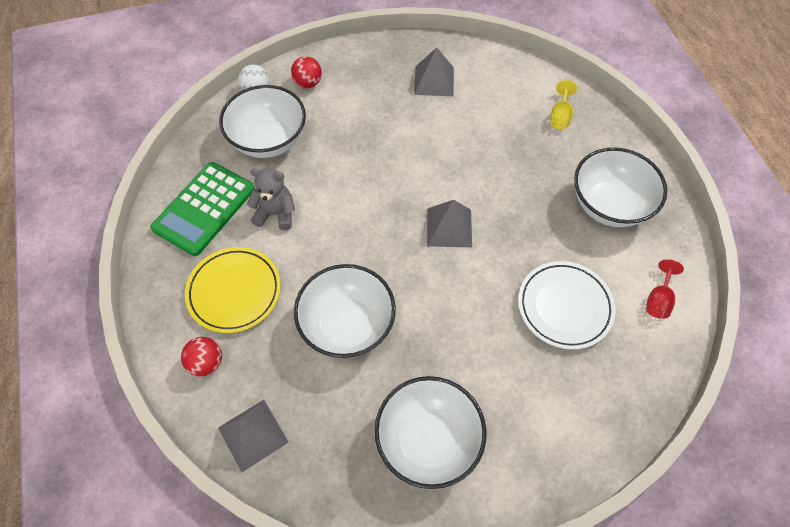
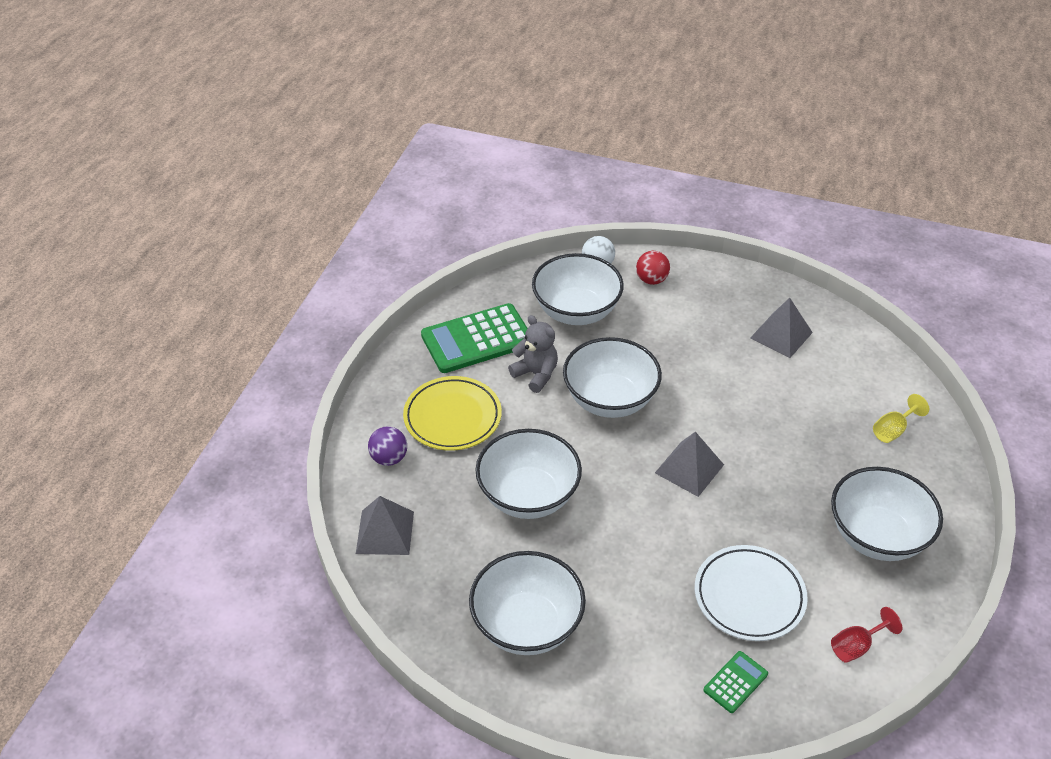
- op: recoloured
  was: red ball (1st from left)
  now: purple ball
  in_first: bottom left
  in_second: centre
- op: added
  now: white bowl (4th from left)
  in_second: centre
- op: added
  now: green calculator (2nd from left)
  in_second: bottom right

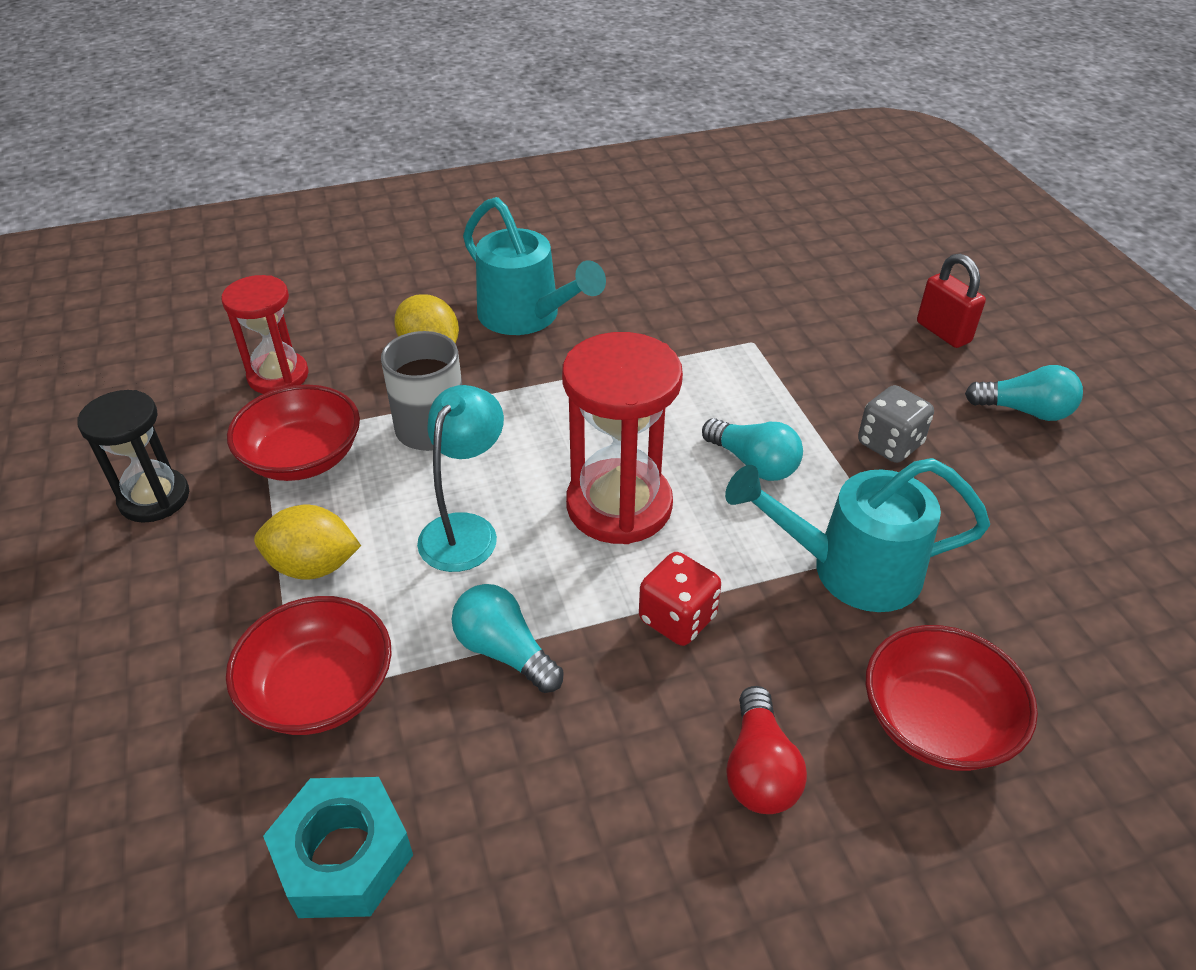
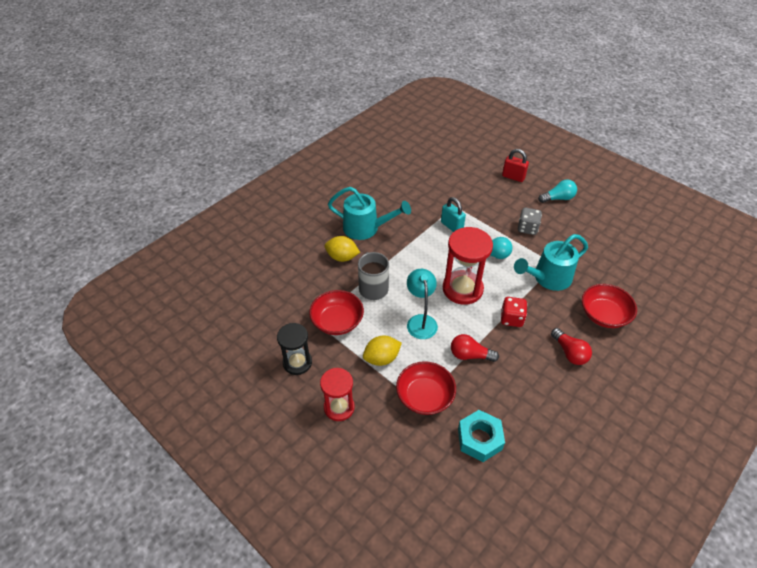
- op: moved
  was: red hourglass (1st from left)
  in_first: middle left
  in_second: bottom centre
- op: added
  now: turquoise padlock
  in_second: centre
- op: recoloured
  was: turquoise light bulb (1st from left)
  now: red light bulb (1st from left)
  in_first: centre
  in_second: centre

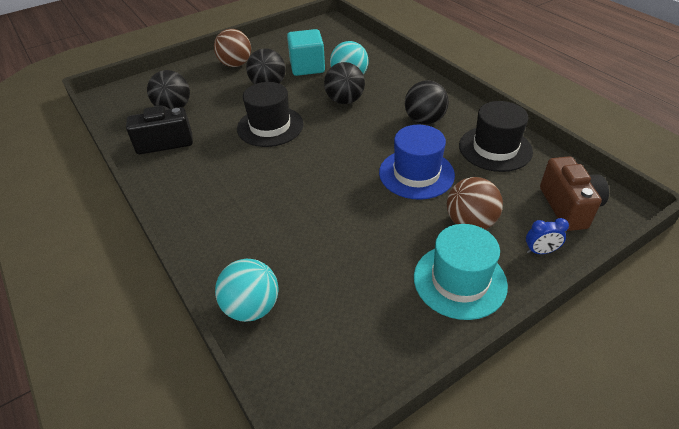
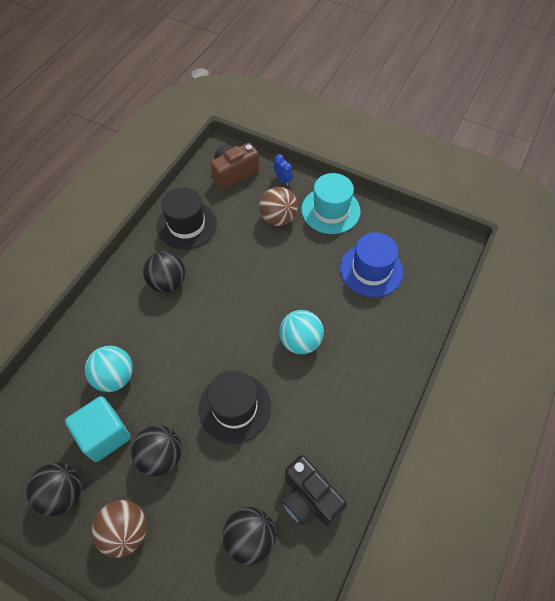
- op: moved
  was: black ball (3rd from left in the first image)
  now: black ball (1st from left)
  in_first: top centre
  in_second: bottom left
- op: moved
  was: turquoise ball (1st from left in the first image)
  now: turquoise ball (2nd from left)
  in_first: bottom centre
  in_second: centre
- op: moved
  was: blue hat
  in_first: centre
  in_second: middle right

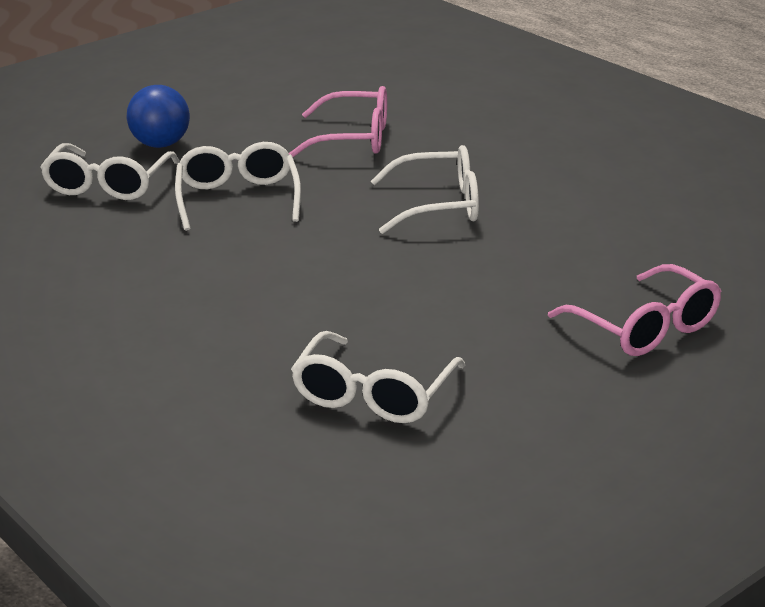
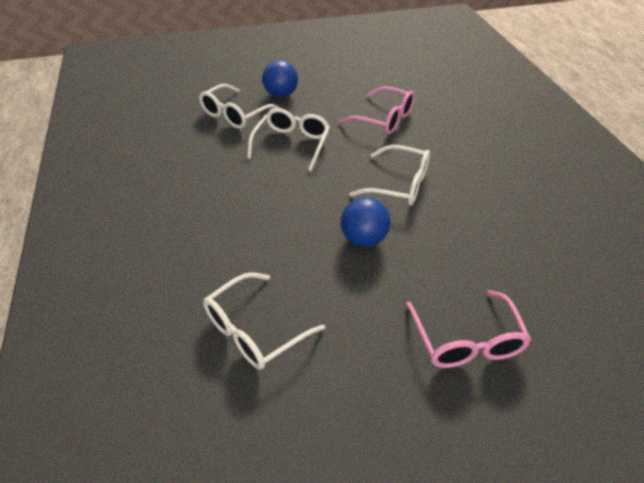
- op: added
  now: blue ball (2nd from left)
  in_second: centre

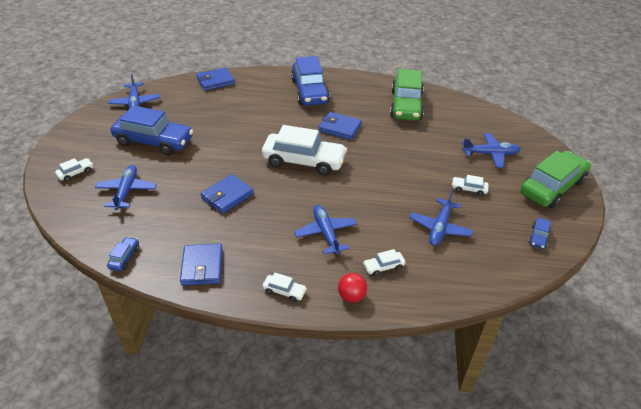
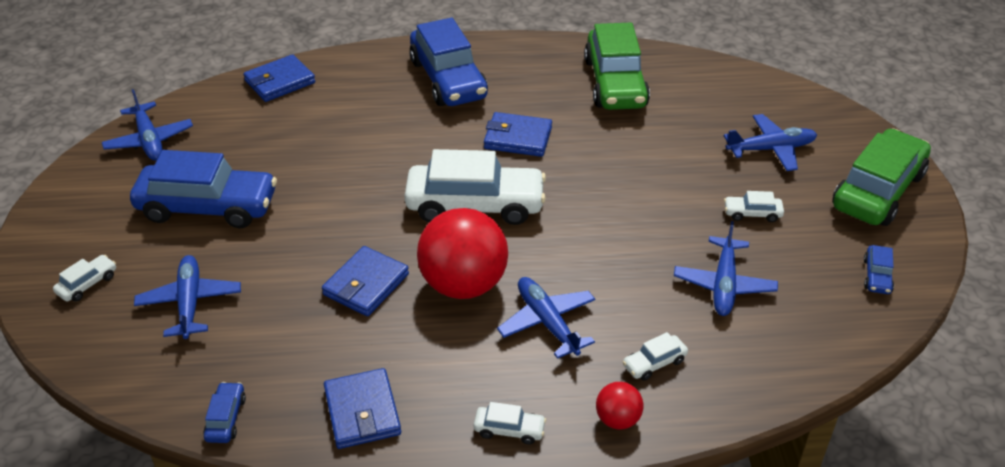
- op: added
  now: red ball (1st from left)
  in_second: centre

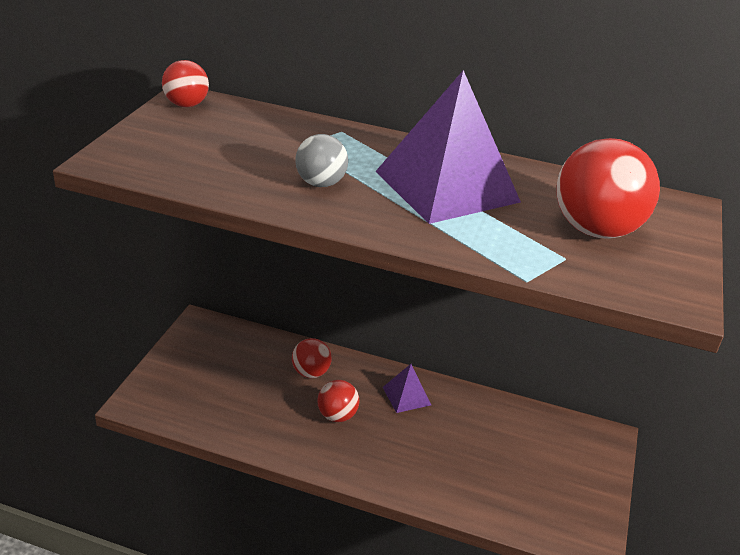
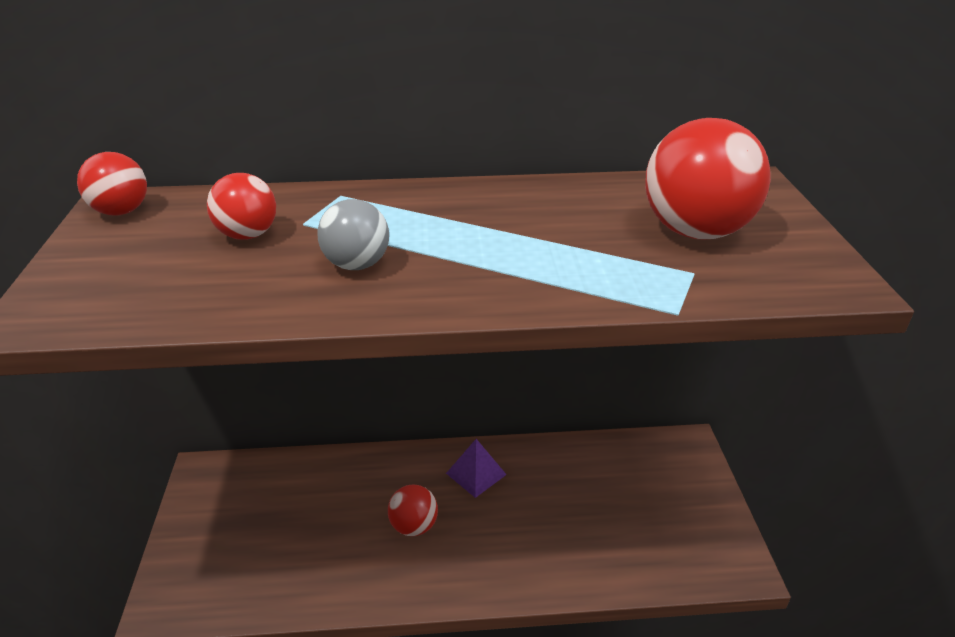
- op: moved
  was: red ball (2nd from left)
  in_first: centre
  in_second: top left
- op: removed
  was: purple pyramid (2nd from left)
  in_first: top centre

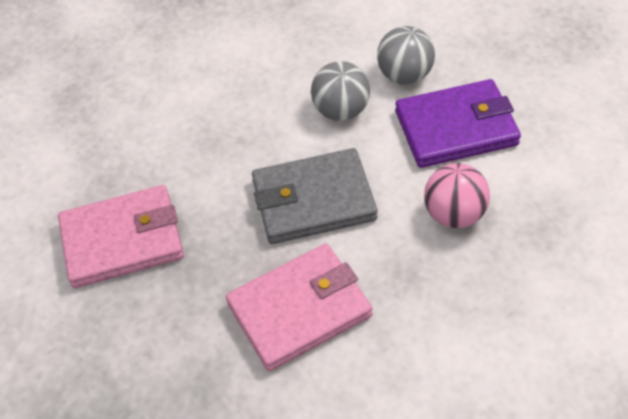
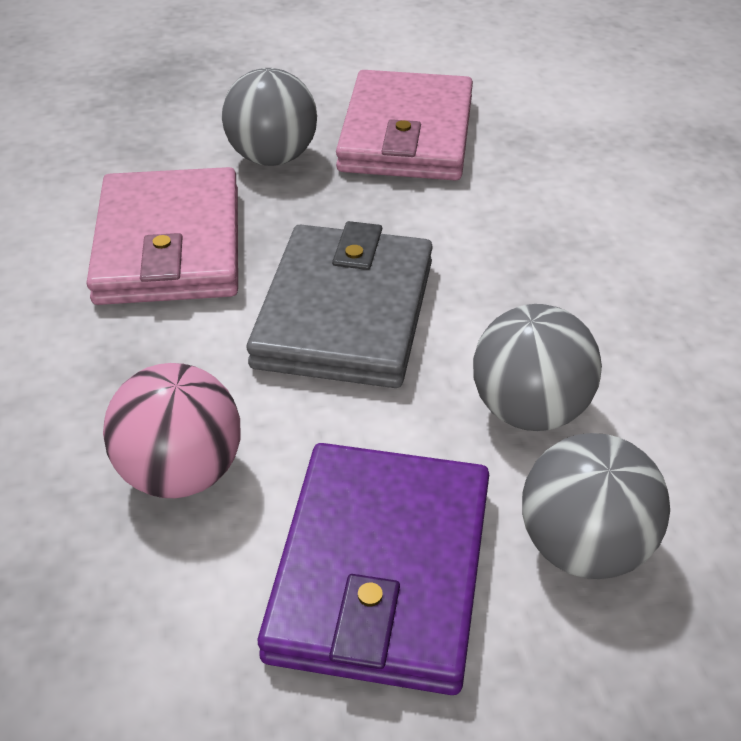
- op: added
  now: grey ball (1st from left)
  in_second: top centre

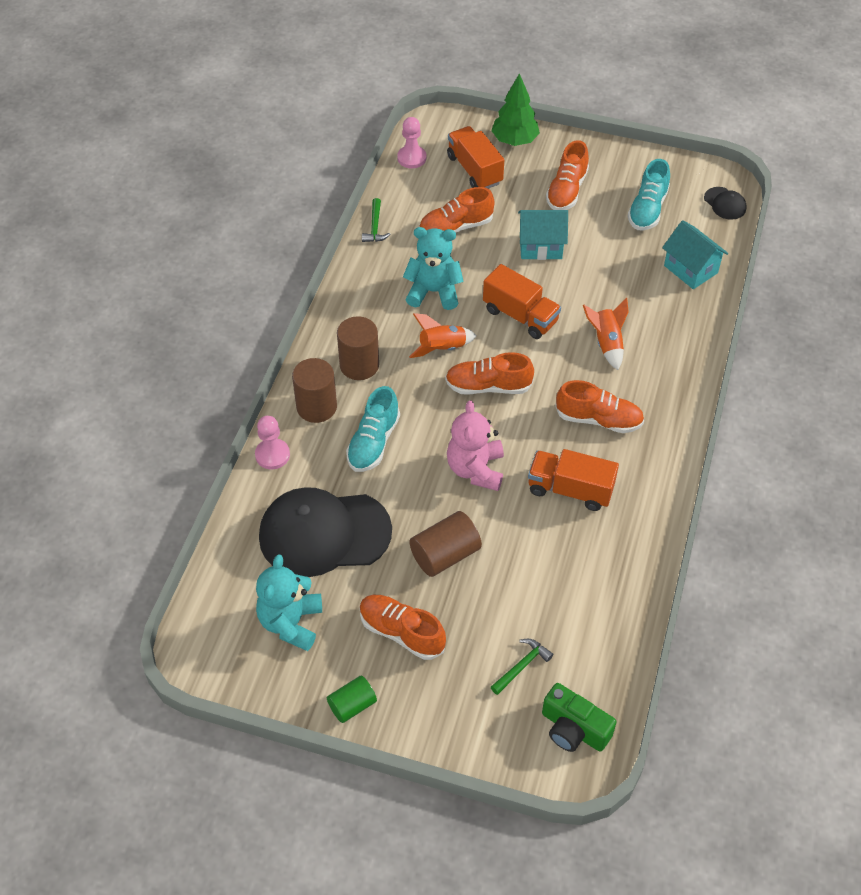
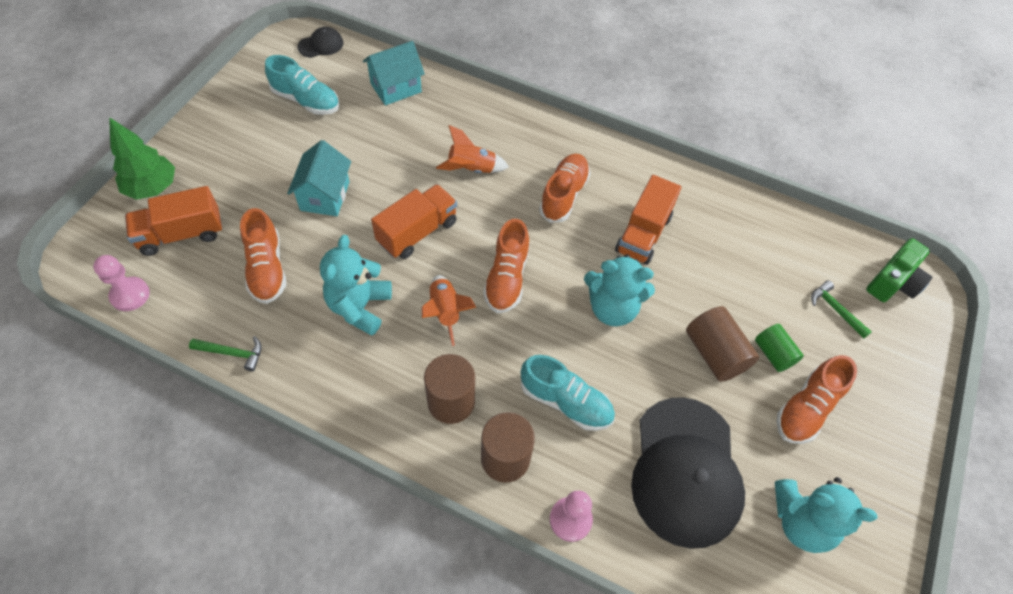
- op: recoloured
  was: pink teddy bear
  now: turquoise teddy bear (2nd from left)
  in_first: centre
  in_second: centre
- op: moved
  was: green cylinder
  in_first: bottom centre
  in_second: middle right
- op: removed
  was: orange shoe (4th from left)
  in_first: top centre

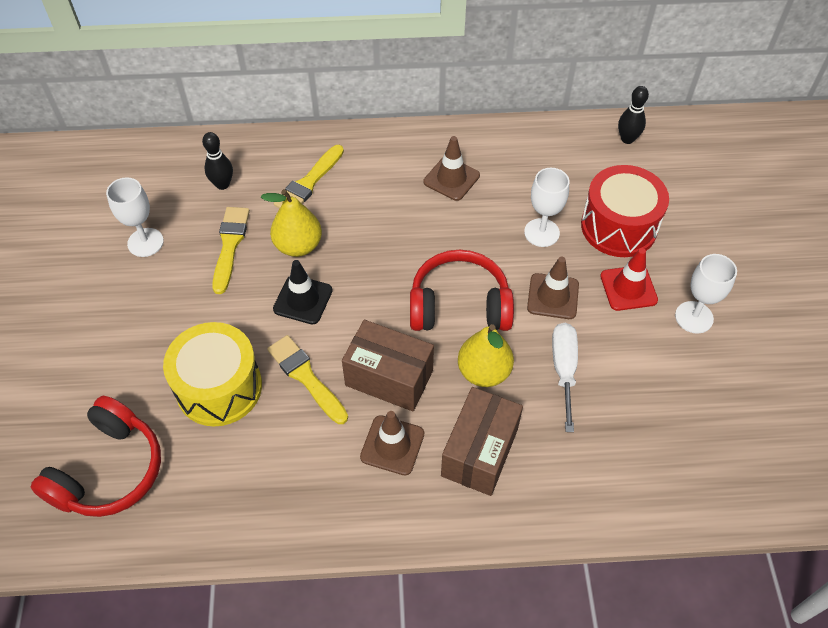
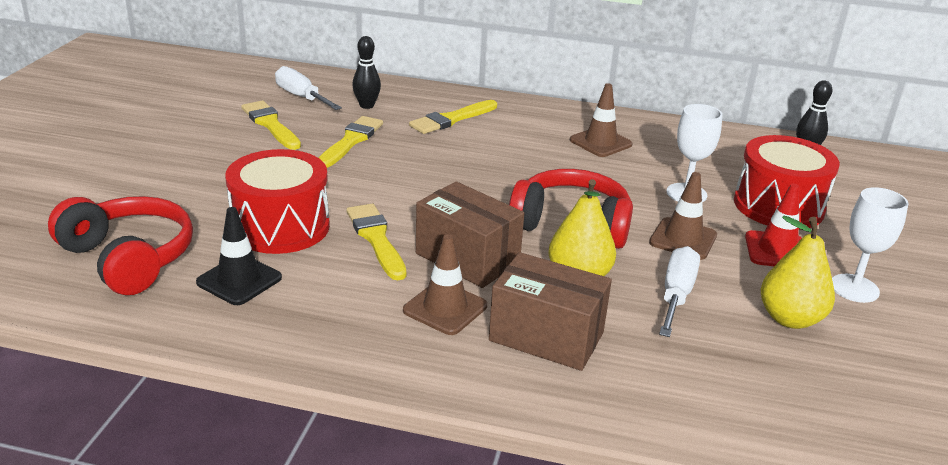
- op: turned
  was: red headphones (1st from left)
  in_first: bottom left
  in_second: middle left
  clockwise: -90
- op: moved
  was: black traffic cone
  in_first: centre
  in_second: middle left
- op: recoloured
  was: yellow drum
  now: red drum (1st from left)
  in_first: middle left
  in_second: middle left
- op: replaced
  was: white goblet (1st from left)
  now: yellow brush (1st from left)
  in_first: middle left
  in_second: top left
- op: added
  now: white screwdriver (1st from left)
  in_second: top left
- op: turned
  was: brown box (2nd from left)
  in_first: bottom centre
  in_second: bottom centre
  clockwise: 75
- op: moved
  was: yellow pear (1st from left in the first image)
  now: yellow pear (2nd from left)
  in_first: centre
  in_second: middle right

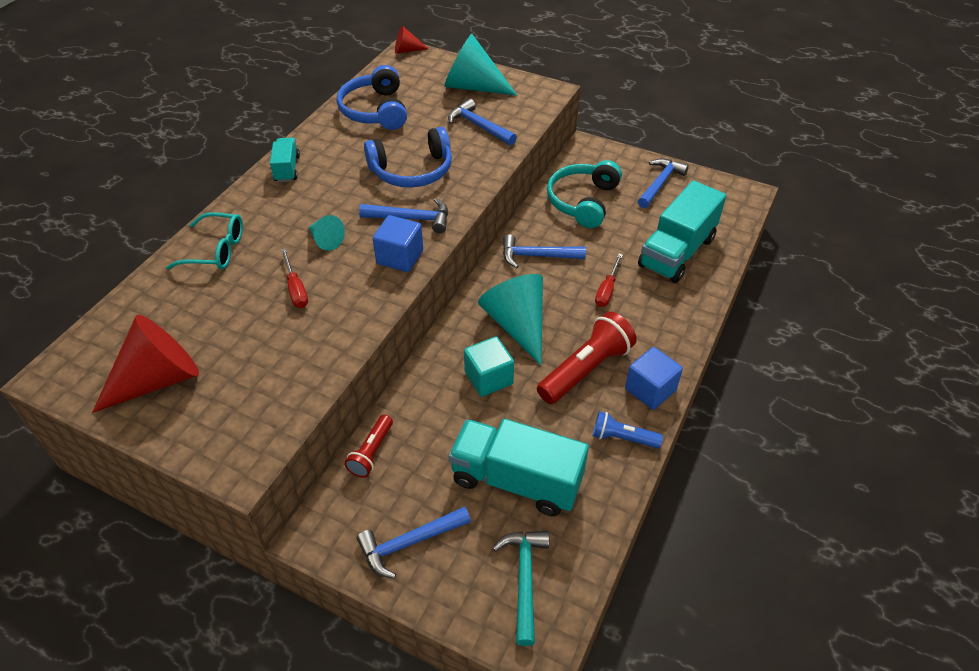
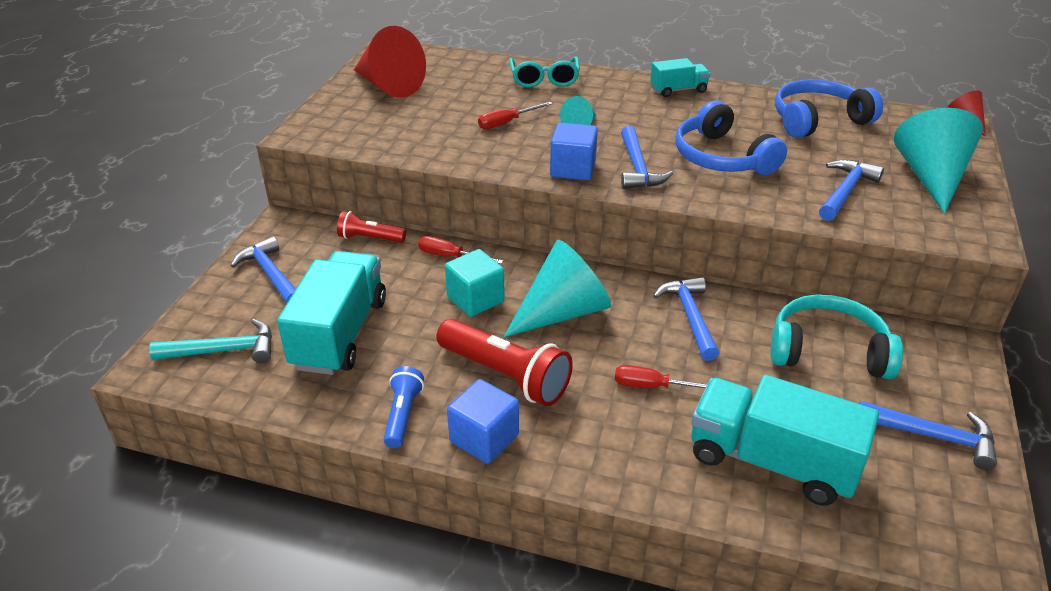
- op: added
  now: red screwdriver (1st from left)
  in_second: centre

